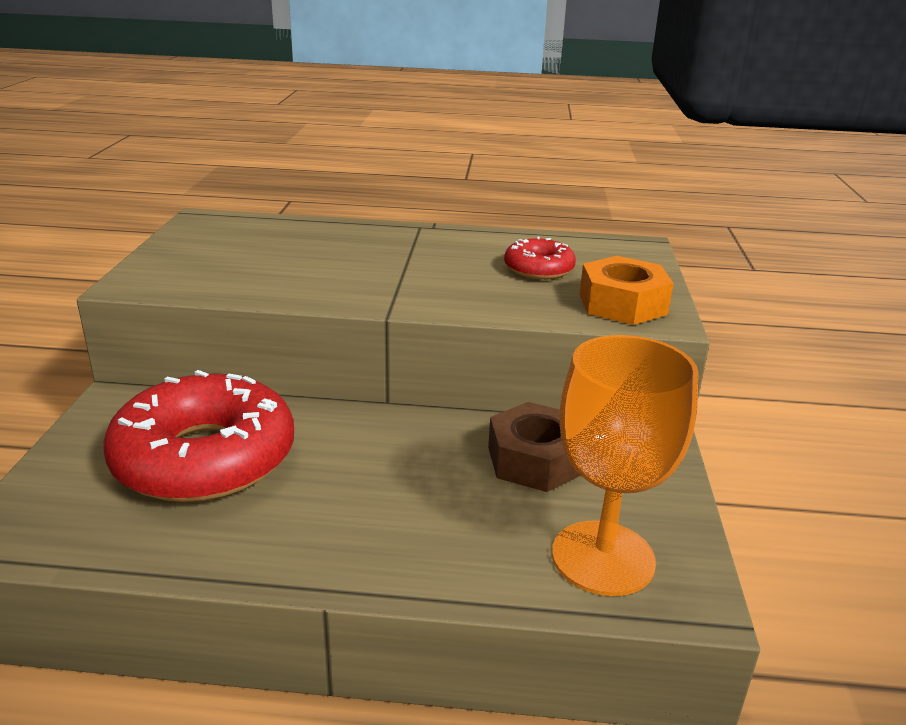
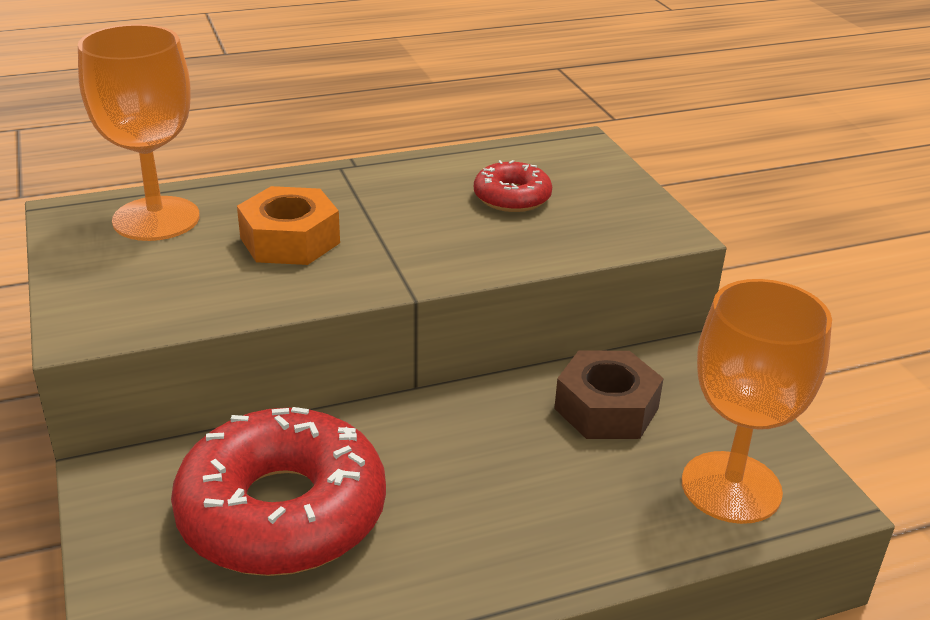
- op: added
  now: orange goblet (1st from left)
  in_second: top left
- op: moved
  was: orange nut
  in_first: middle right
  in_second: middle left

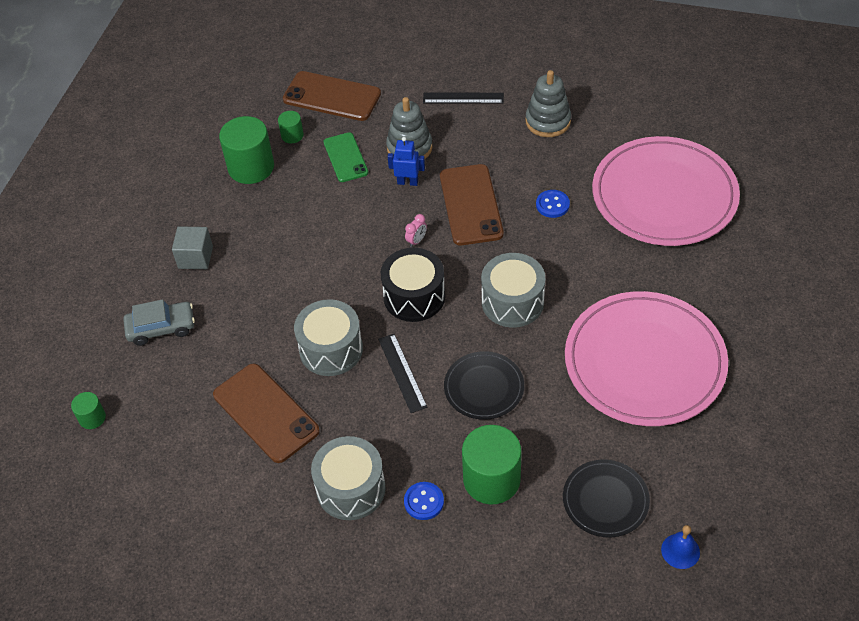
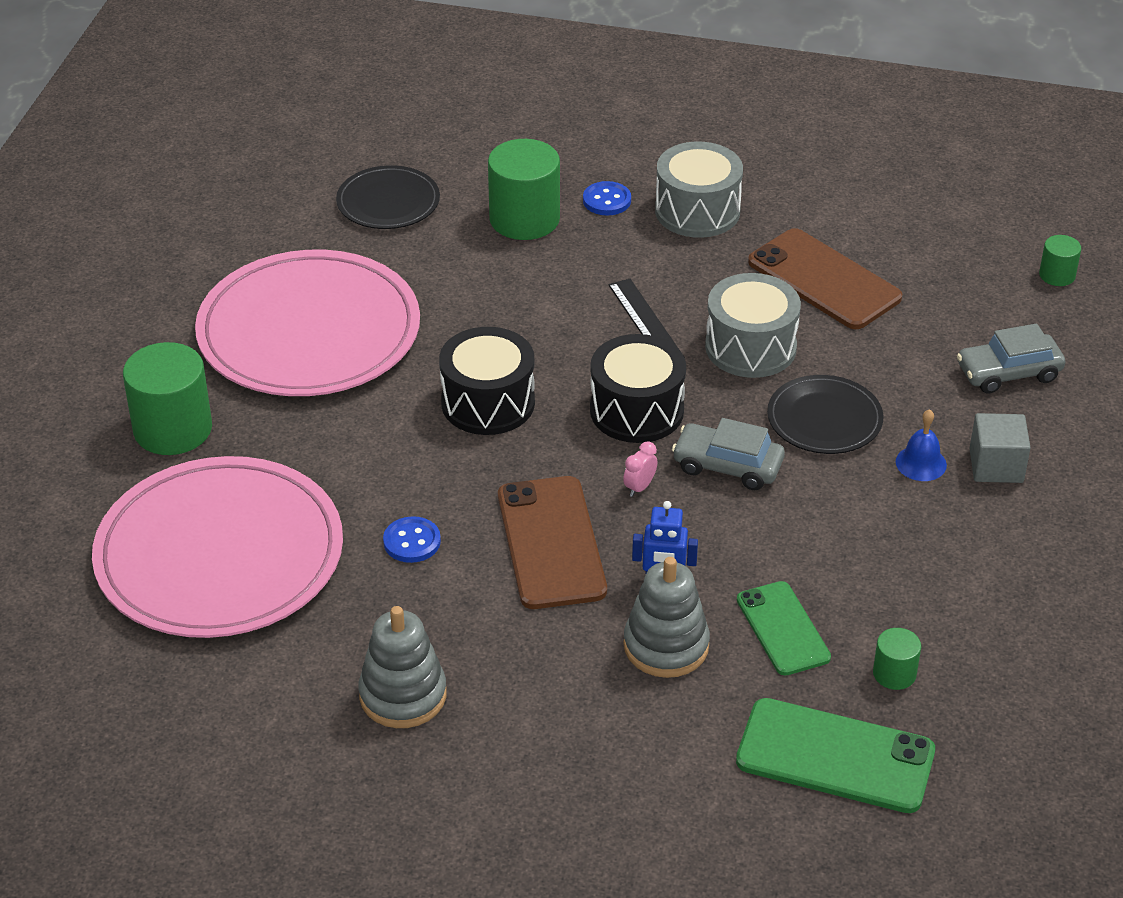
- op: moved
  was: green cylinder (2nd from left in the first image)
  now: green cylinder (1st from left)
  in_first: top left
  in_second: middle left
- op: recoloured
  was: grey drum (3rd from left)
  now: black drum (1st from left)
  in_first: centre
  in_second: centre
- op: added
  now: grey car (1st from left)
  in_second: centre
- op: recoloured
  was: brown phone (2nd from left)
  now: green phone (2nd from left)
  in_first: top centre
  in_second: bottom right
- op: moved
  was: black plate (1st from left in the first image)
  now: black plate (2nd from left)
  in_first: centre
  in_second: middle right
- op: moved
  was: blue bell
  in_first: bottom right
  in_second: middle right
- op: removed
  was: black ruler (2nd from left)
  in_first: top centre

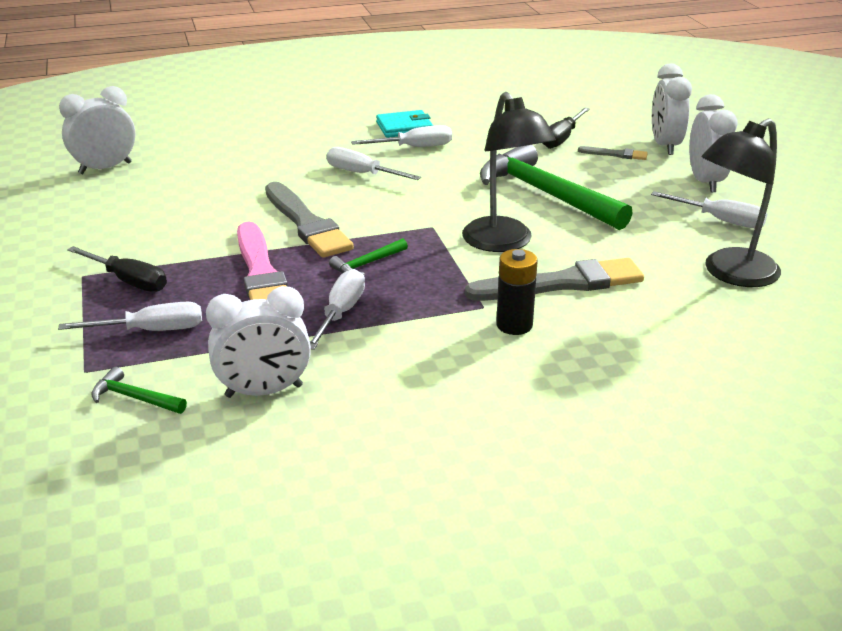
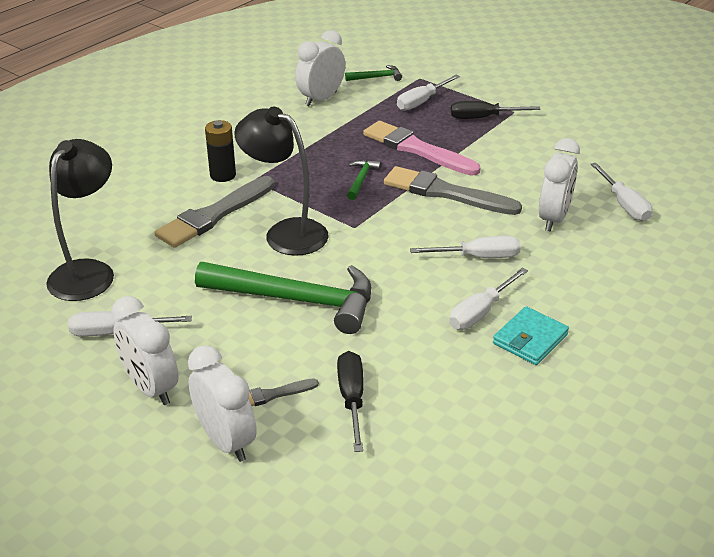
- op: moved
  was: white clock (1st from left in the first image)
  now: white clock (4th from left)
  in_first: top left
  in_second: top right
- op: moved
  was: white screwdriver (2nd from left in the first image)
  now: white screwdriver (5th from left)
  in_first: centre
  in_second: middle right

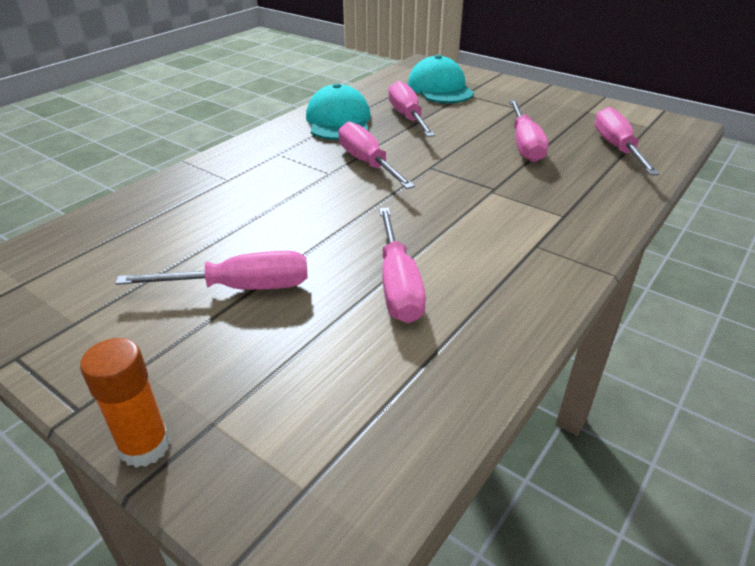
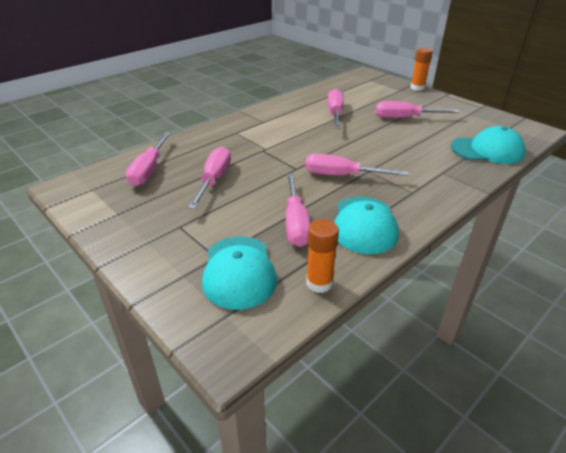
- op: turned
  was: pink screwdriver (2nd from left in the first image)
  in_first: top centre
  in_second: centre
  clockwise: 120
- op: added
  now: orange glue stick (1st from left)
  in_second: centre
- op: added
  now: turquoise cap (3rd from left)
  in_second: top right

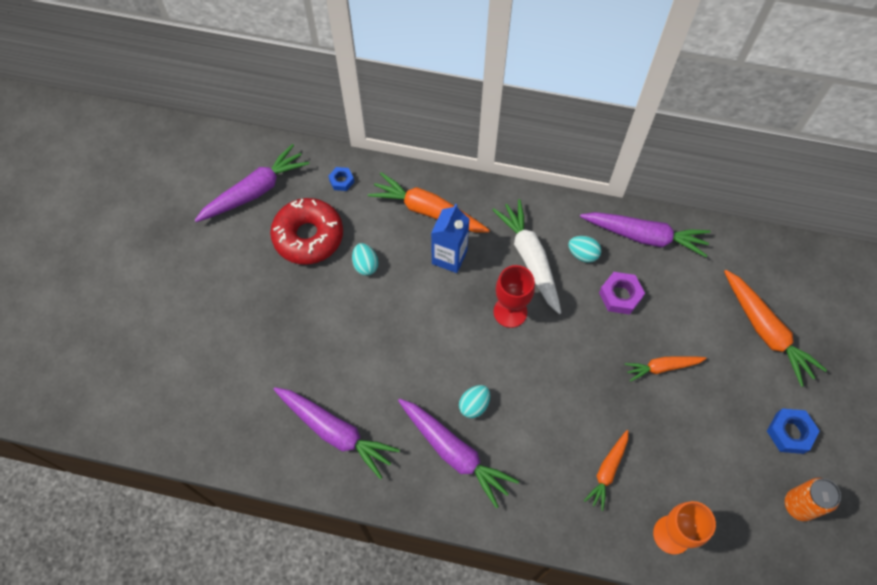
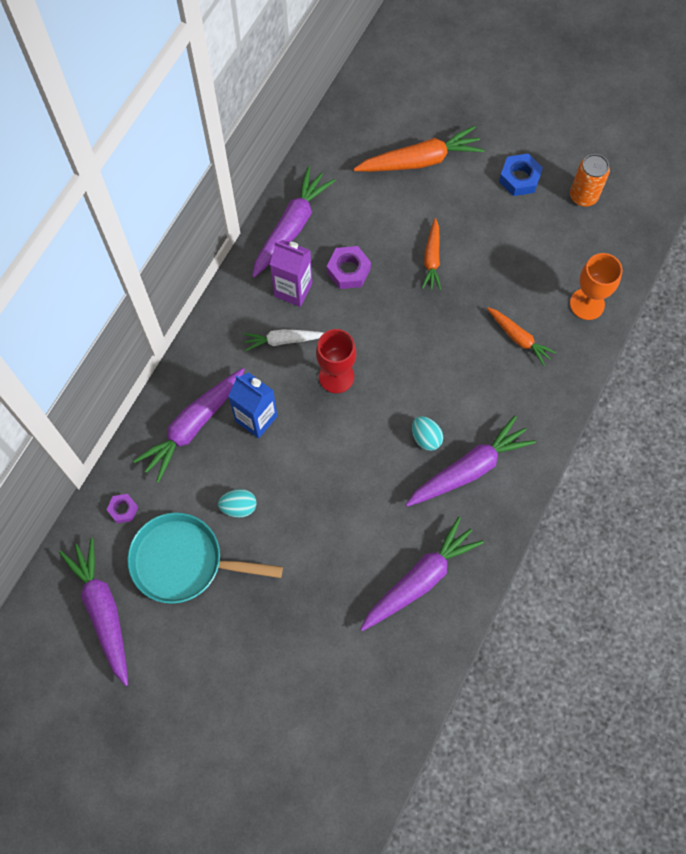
- op: recoloured
  was: blue nut (1st from left)
  now: purple nut (1st from left)
  in_first: top centre
  in_second: middle left
- op: replaced
  was: red donut
  now: turquoise pan
  in_first: centre
  in_second: middle left
- op: recoloured
  was: orange carrot (1st from left)
  now: purple carrot (2nd from left)
  in_first: centre
  in_second: middle left
- op: resized
  was: white carrot
  in_first: centre
  in_second: centre
  ratio: 0.59
- op: replaced
  was: turquoise egg (3rd from left)
  now: purple carton
  in_first: centre
  in_second: top centre

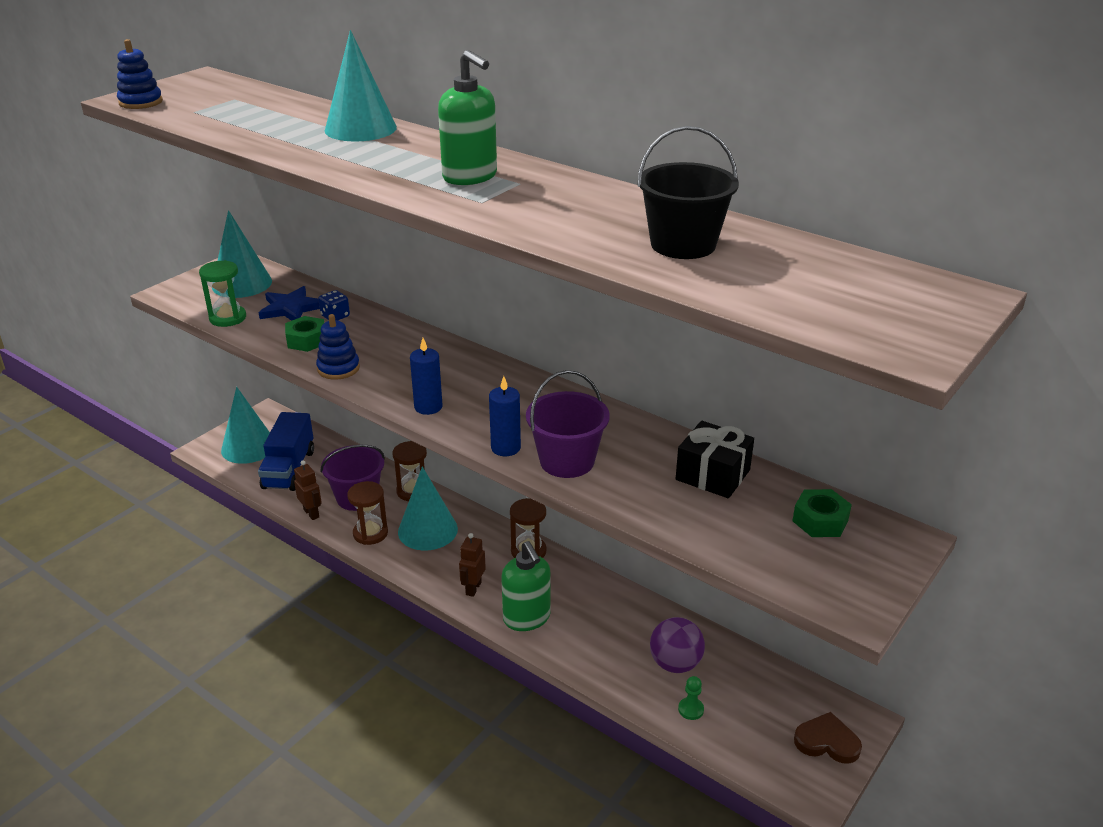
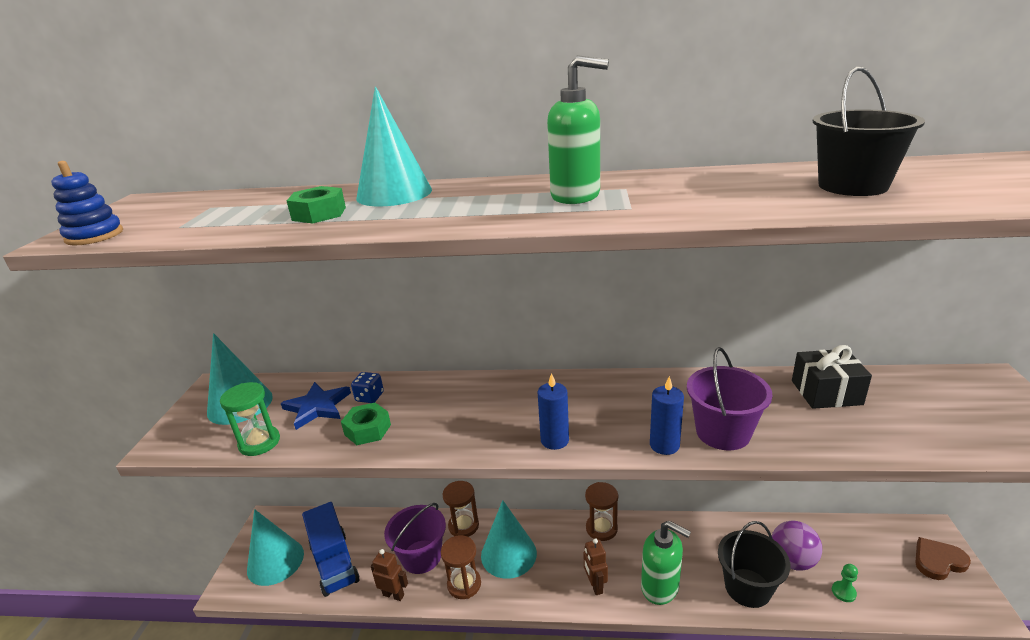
- op: moved
  was: green nut (2nd from left in the first image)
  now: green nut (1st from left)
  in_first: middle right
  in_second: top left
- op: added
  now: black bucket (1st from left)
  in_second: bottom right
- op: removed
  was: blue stacking toy (2nd from left)
  in_first: middle left

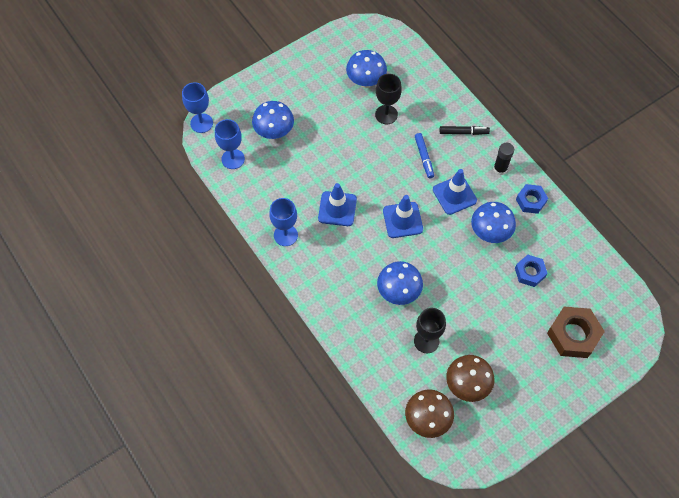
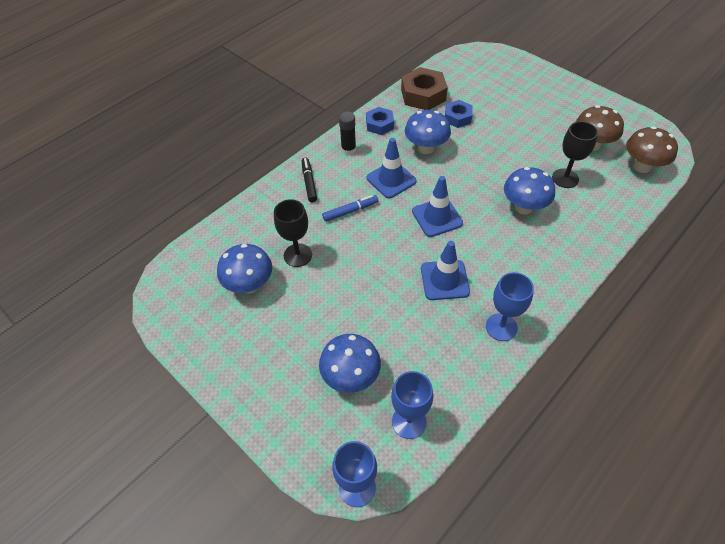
- op: moved
  was: brown nut
  in_first: bottom right
  in_second: top centre

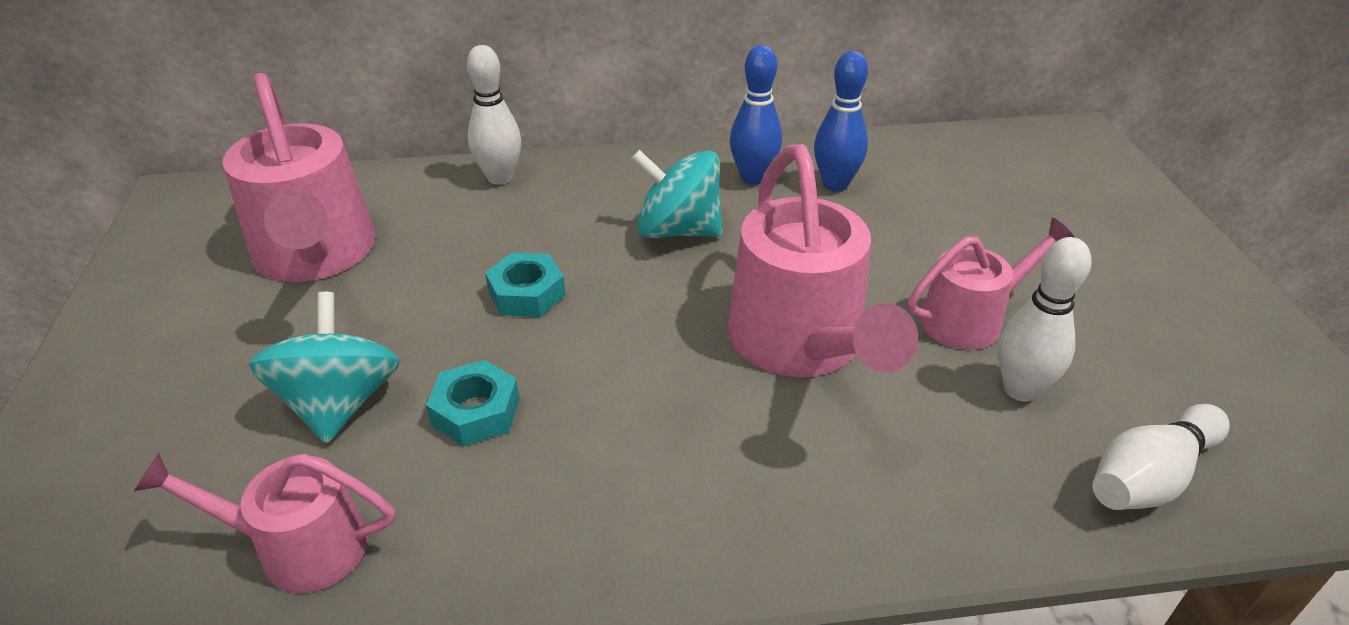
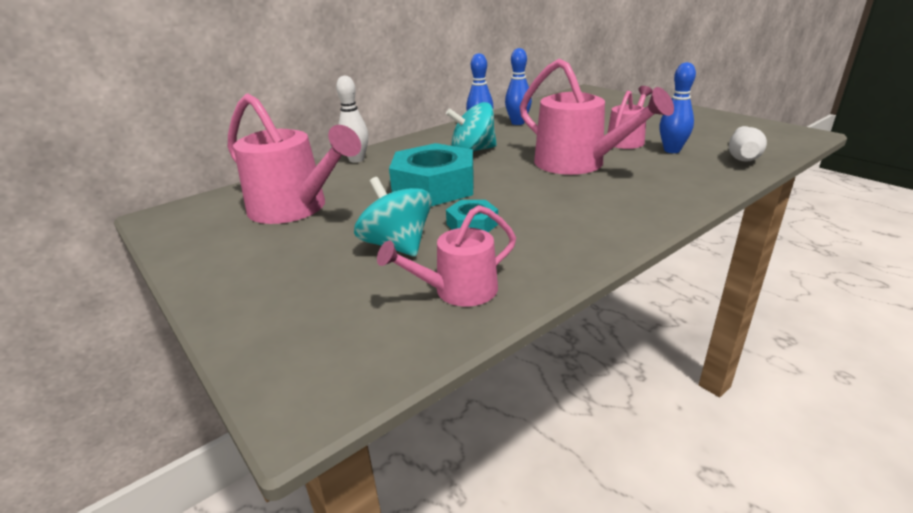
- op: resized
  was: turquoise nut (2nd from left in the first image)
  in_first: centre
  in_second: centre
  ratio: 2.04
- op: recoloured
  was: white bowling pin (2nd from left)
  now: blue bowling pin (3rd from left)
  in_first: middle right
  in_second: top right

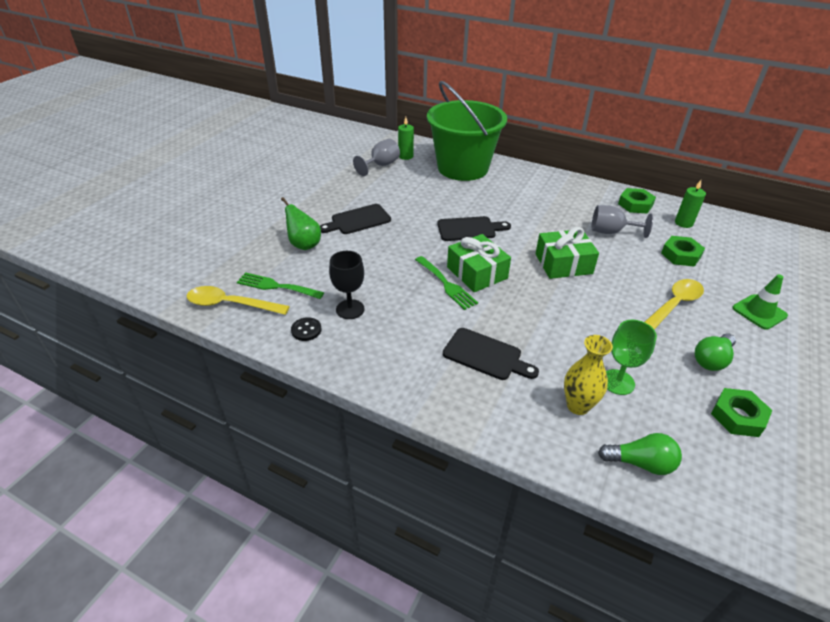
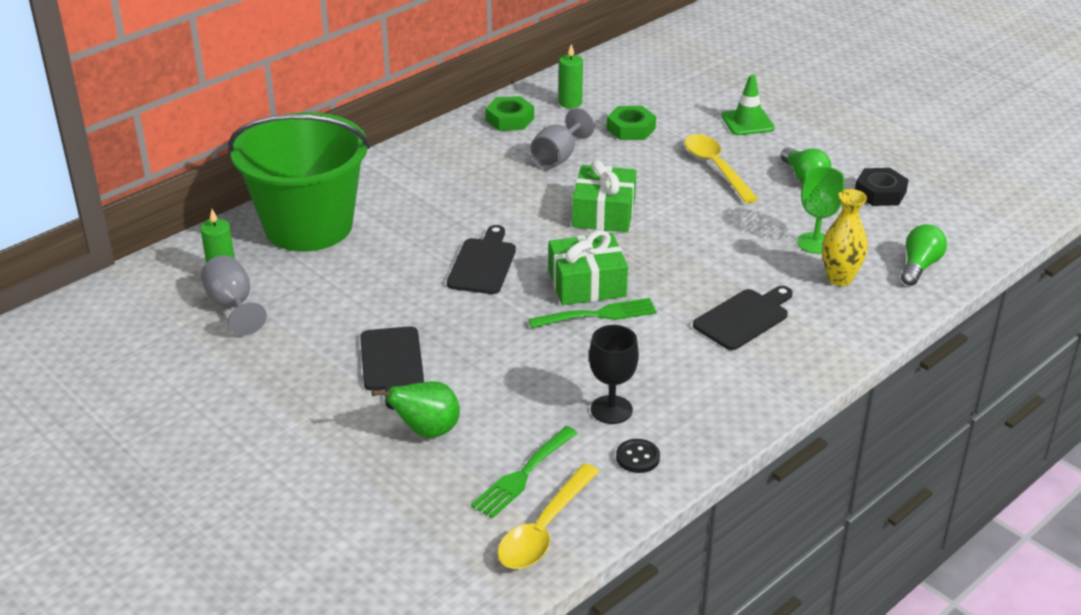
- op: recoloured
  was: green nut (3rd from left)
  now: black nut
  in_first: middle right
  in_second: top right

